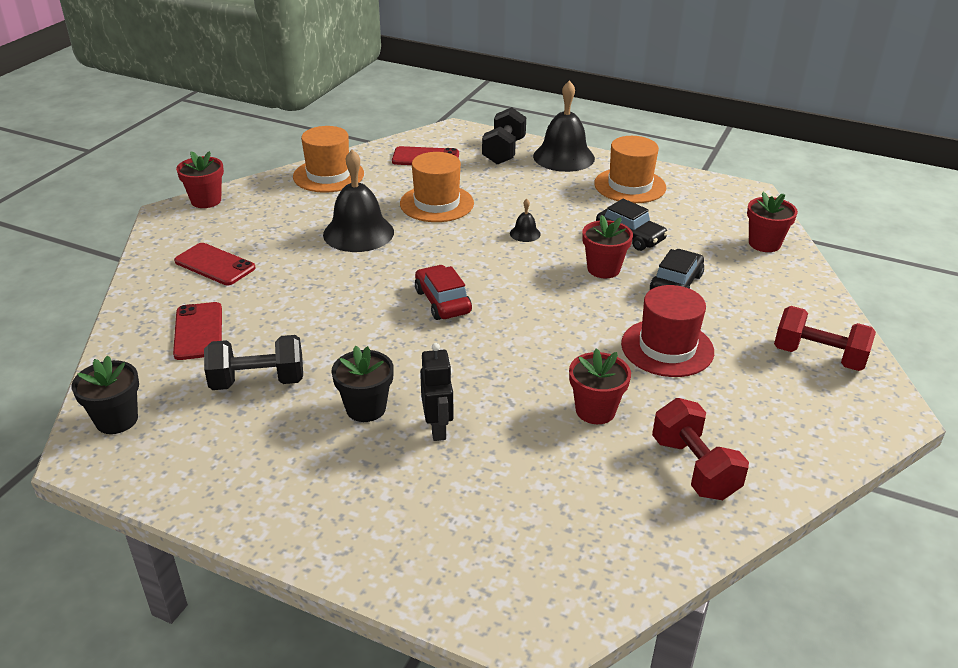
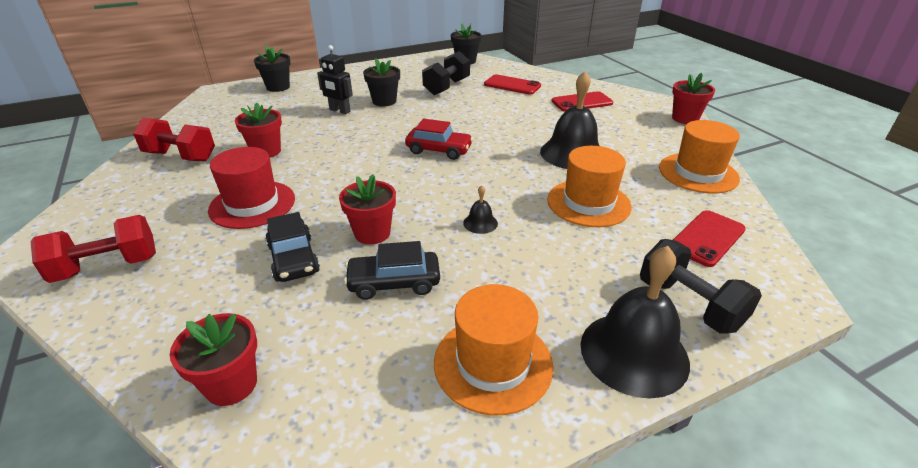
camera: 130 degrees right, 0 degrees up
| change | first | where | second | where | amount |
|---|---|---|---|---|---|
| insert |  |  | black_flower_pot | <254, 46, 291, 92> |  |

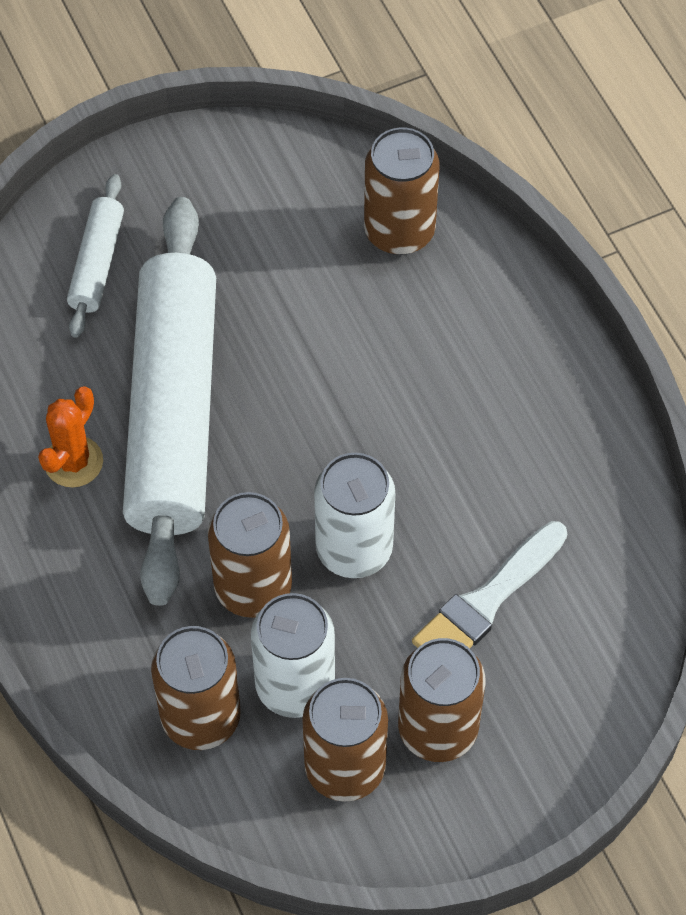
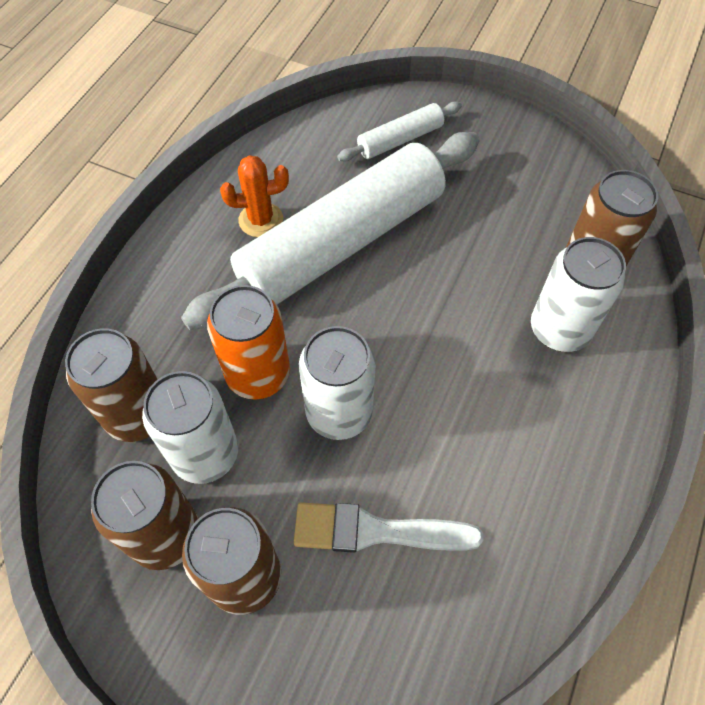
camera: 50 degrees right, 0 degrees up
| change | first | where | second | where | amount |
|---|---|---|---|---|---|
| recolor | brown_can | <208, 492, 292, 618> | orange_can | <207, 285, 290, 400> |  |
| insert |  |  | white_can | <531, 237, 626, 352> |  |

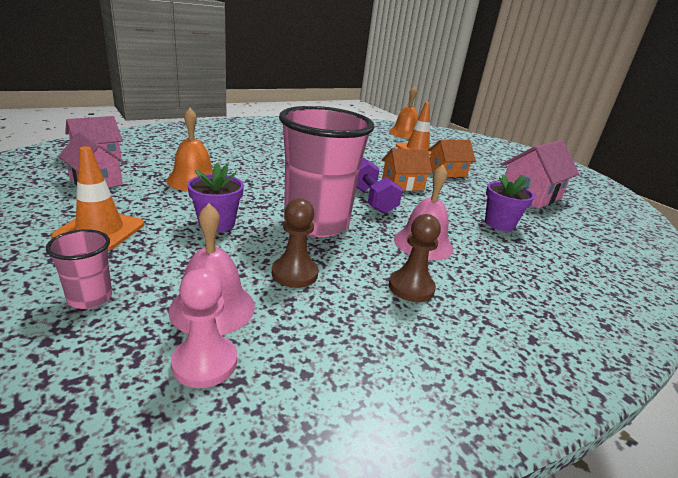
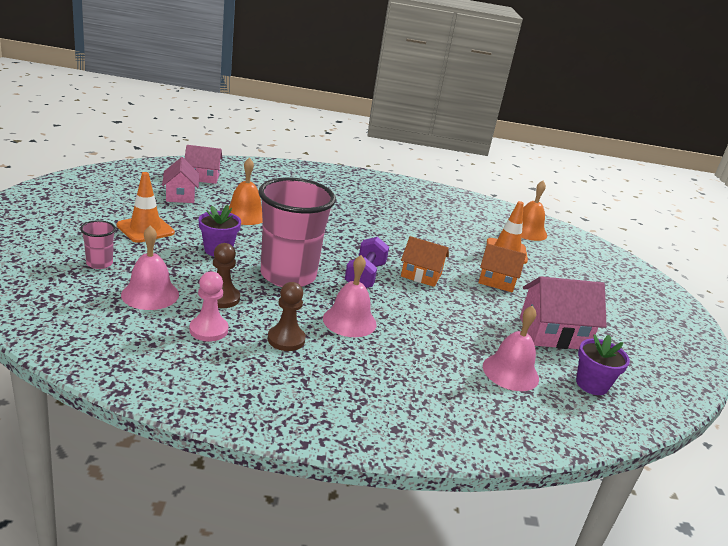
camera: 35 degrees right, 0 degrees up
| change | first | where | second | where | amount |
|---|---|---|---|---|---|
| move | pink_pawn | <171, 269, 237, 388> |  | <189, 271, 228, 342> |  |
| move | purple_flower_pot | <485, 174, 535, 231> |  | <576, 334, 630, 395> |  |
| insert |  |  | pink_bell | <483, 306, 539, 391> |  |

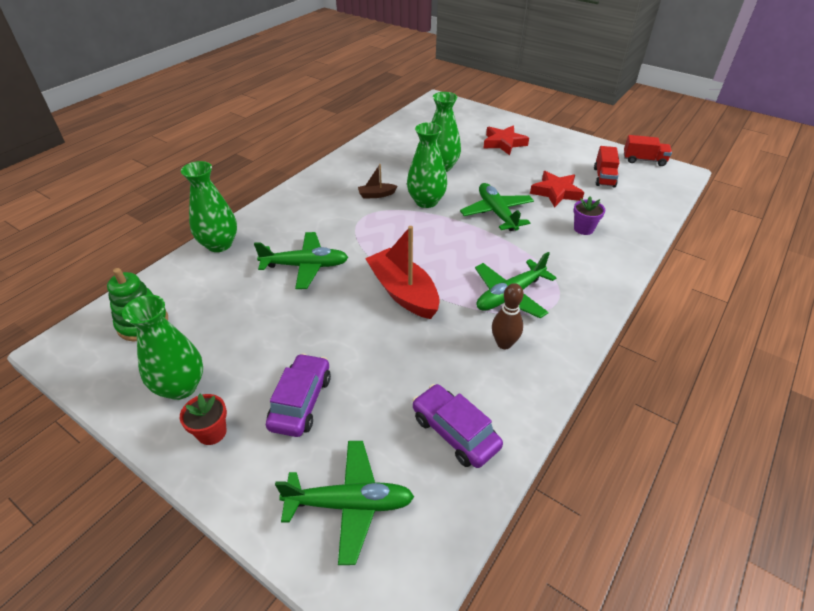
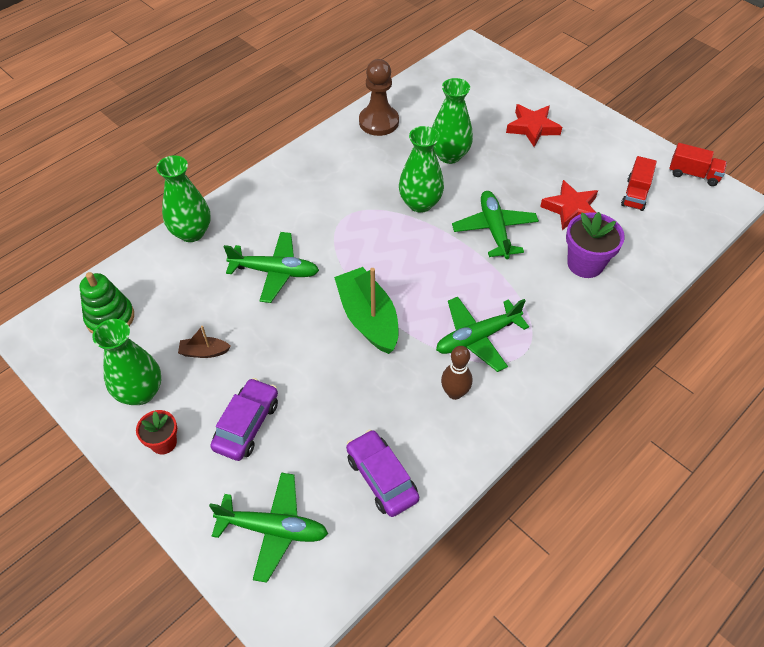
camera: 10 degrees right, 10 degrees up
| change | first | where | second | where | amount |
|---|---|---|---|---|---|
| move | brown_boat | <358, 164, 397, 199> |  | <178, 326, 231, 358> |  |
| recolor | red_boat | <365, 226, 440, 319> | green_boat | <334, 267, 399, 354> |  |
| resize | purple_flower_pot | <573, 196, 605, 235> |  | <566, 212, 625, 278> | x1.64 |
| insert |  |  | brown_pawn | <359, 59, 399, 136> |  |

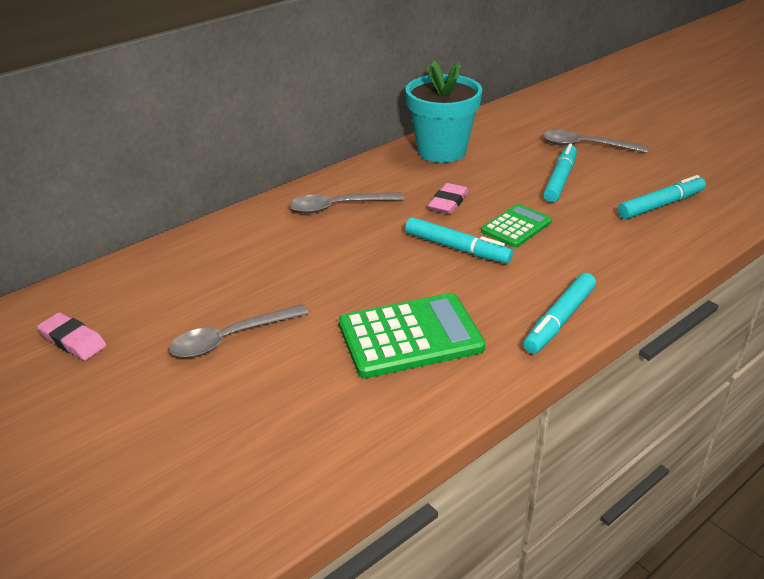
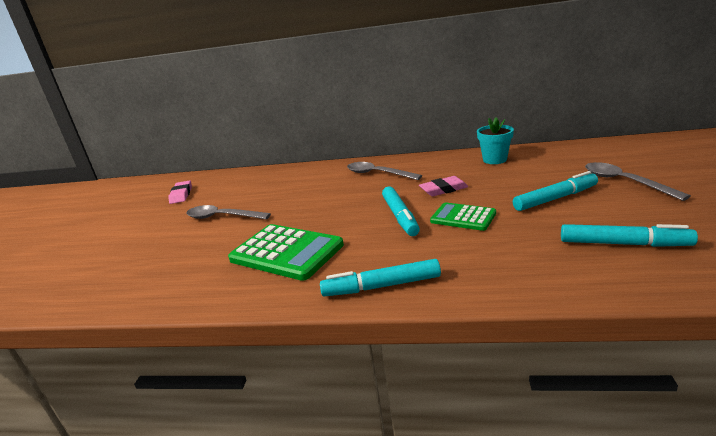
camera: 50 degrees right, 10 degrees down
| change | first | where | second | where | amount |
|---|---|---|---|---|---|
| resize | turquoise_flower_pot | <405, 61, 482, 163> |  | <477, 117, 514, 164> | x0.58 |
| rotate | green_calculator | <481, 204, 552, 247> |  | <430, 202, 496, 231> | 150 degrees counterclockwise |

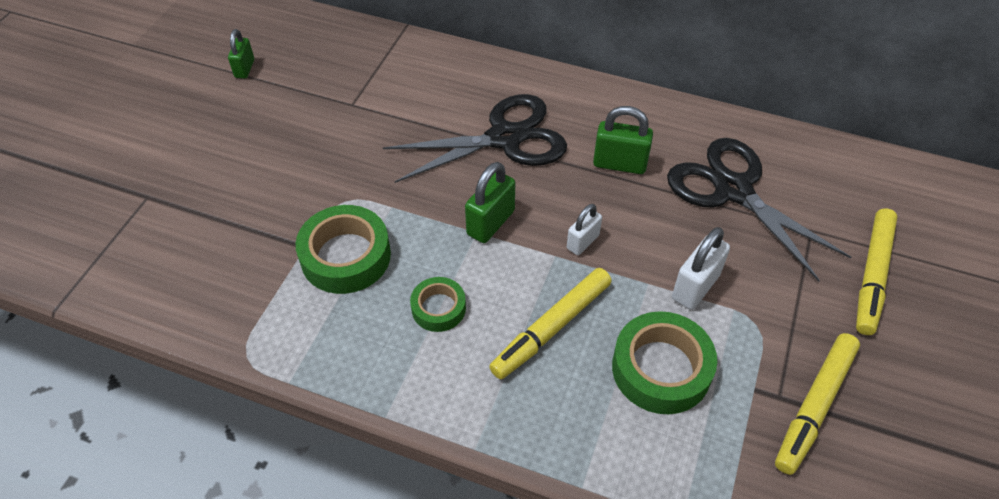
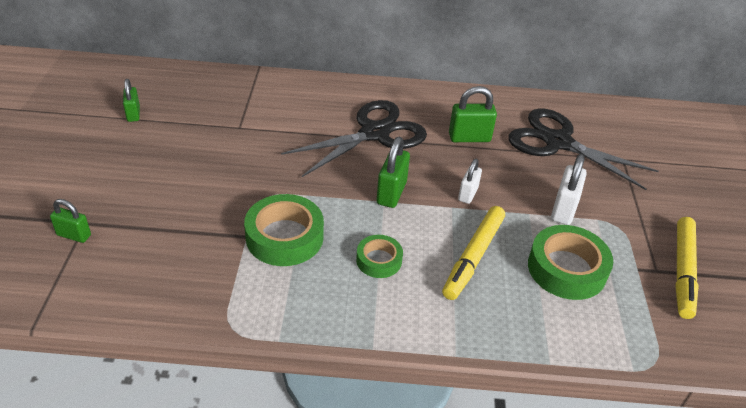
camera: 20 degrees left, 10 degrees down
| change | first | where | second | where | amount |
|---|---|---|---|---|---|
| delete | yellow_marker | <856, 208, 897, 335> |  |  |  |
| insert |  |  | green_padlock | <50, 199, 91, 243> |  |

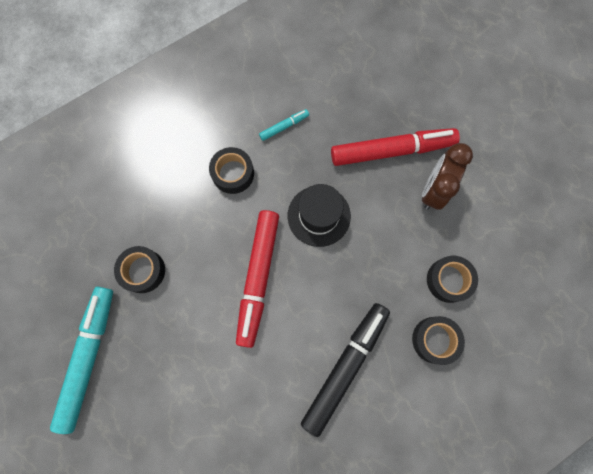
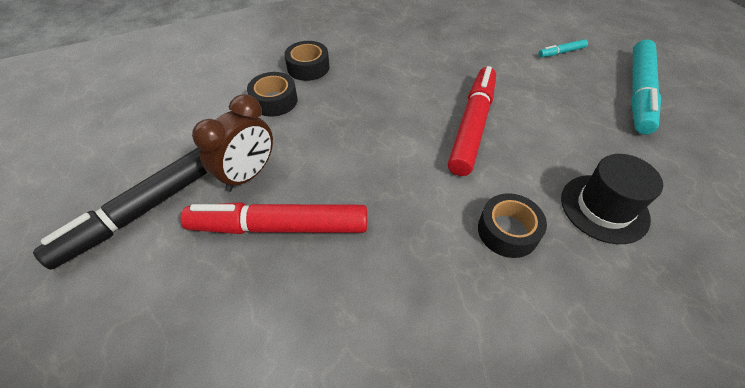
camera: 170 degrees left, 25 degrees down
| change | first | where | second | where | amount |
|---|---|---|---|---|---|
| delete | black_tape | <114, 246, 165, 293> |  |  |  |
| move | turquoise_marker | <259, 109, 309, 141> |  | <538, 39, 588, 57> |  |
| move | black_hat | <288, 184, 351, 247> |  | <561, 154, 663, 244> |  |
| move | black_marker | <301, 303, 390, 437> |  | <33, 148, 208, 270> |  |

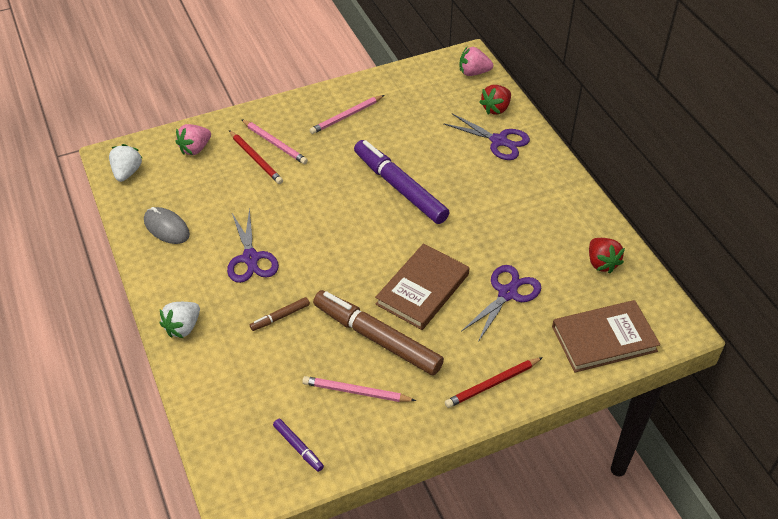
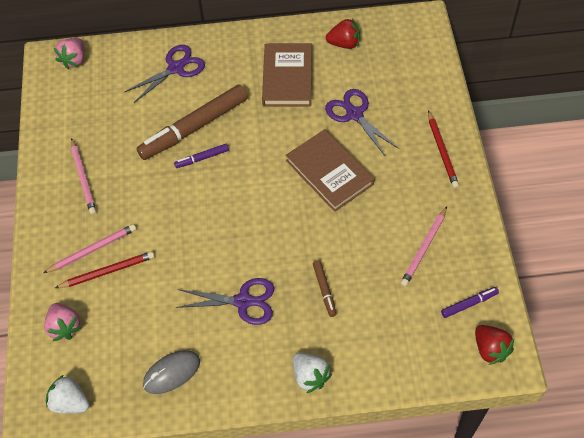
camera: 70 degrees left, 10 degrees up
| change | first | where | second | where | amount |
|---|---|---|---|---|---|
| move | brown_marker | <313, 290, 444, 376> |  | <136, 84, 248, 160> |  |
| resize | purple_marker | <354, 140, 449, 224> |  | <174, 144, 229, 168> | x0.44 |
| move | red_strawberry | <479, 85, 511, 115> |  | <475, 325, 514, 365> |  |
| move | brown_book | <552, 300, 660, 373> |  | <262, 43, 312, 106> |  |

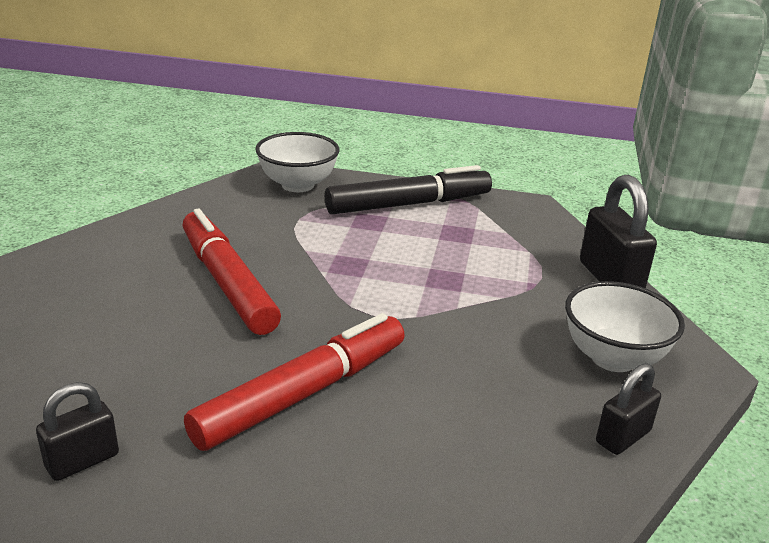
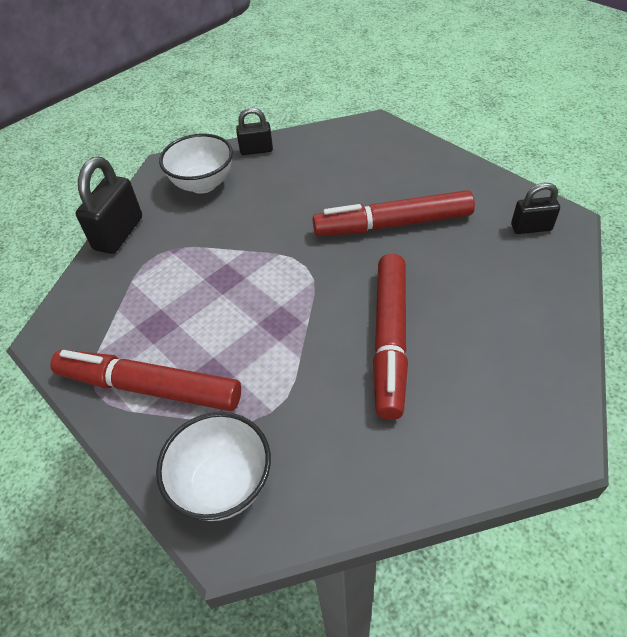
camera: 140 degrees left, 20 degrees up
| change | first | where | second | where | amount |
|---|---|---|---|---|---|
| recolor | black_marker | <325, 165, 492, 214> | red_marker | <51, 350, 241, 411> |  |

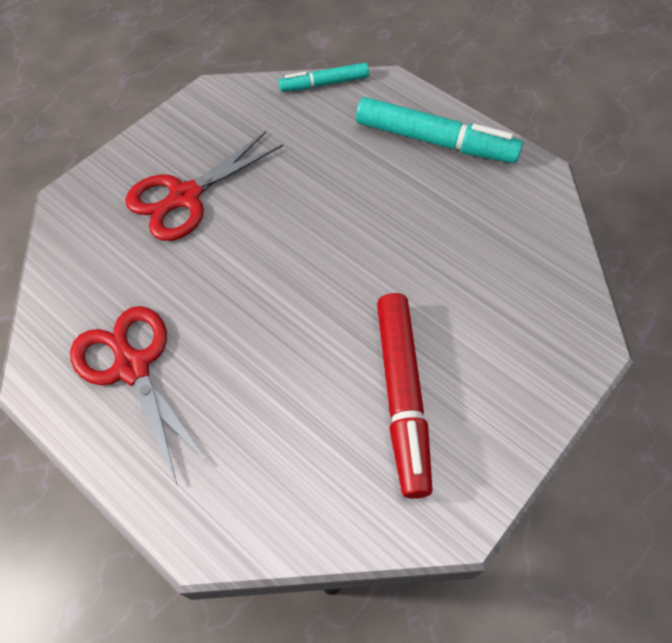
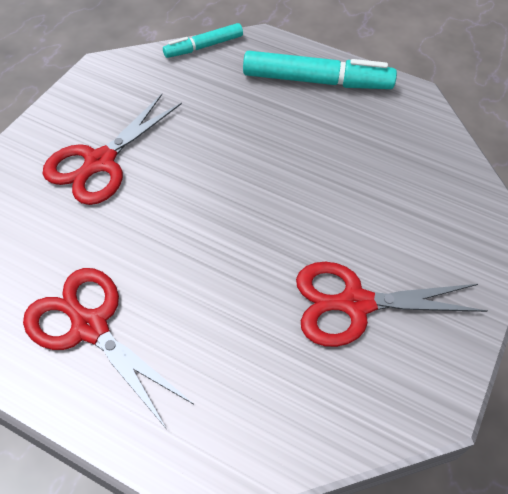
camera: 15 degrees left, 5 degrees down
| change | first | where | second | where | amount |
|---|---|---|---|---|---|
| replace | red_marker | <377, 293, 432, 499> | red_scissors | <296, 262, 487, 347> |  |

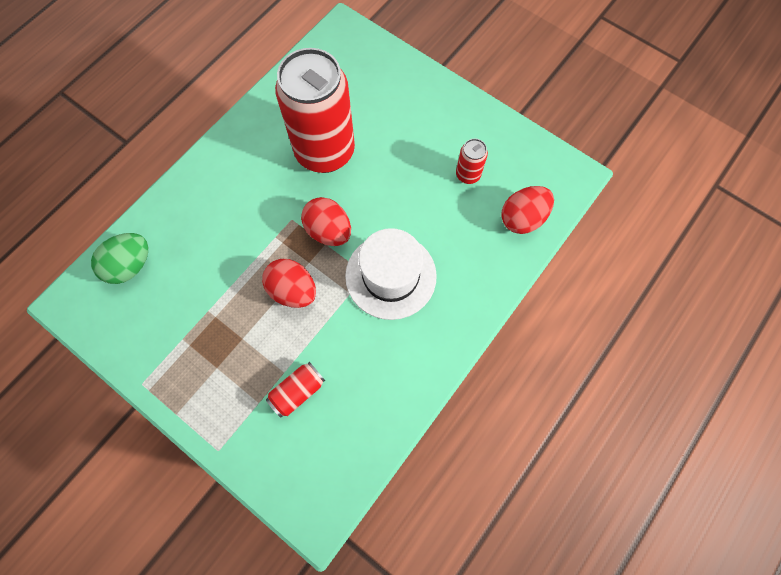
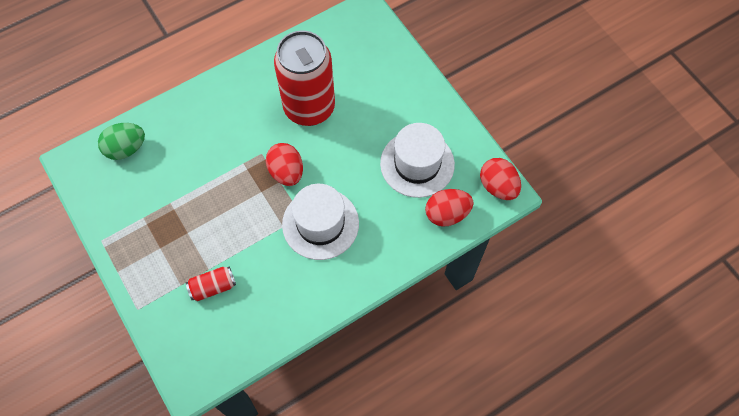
camera: 20 degrees right, 5 degrees down
| change | first | where | second | where | amount |
|---|---|---|---|---|---|
| move | red_egg | <262, 259, 316, 308> |  | <480, 158, 521, 200> |  |
| replace | red_can | <456, 138, 488, 184> | white_hat | <380, 123, 455, 198> |  |

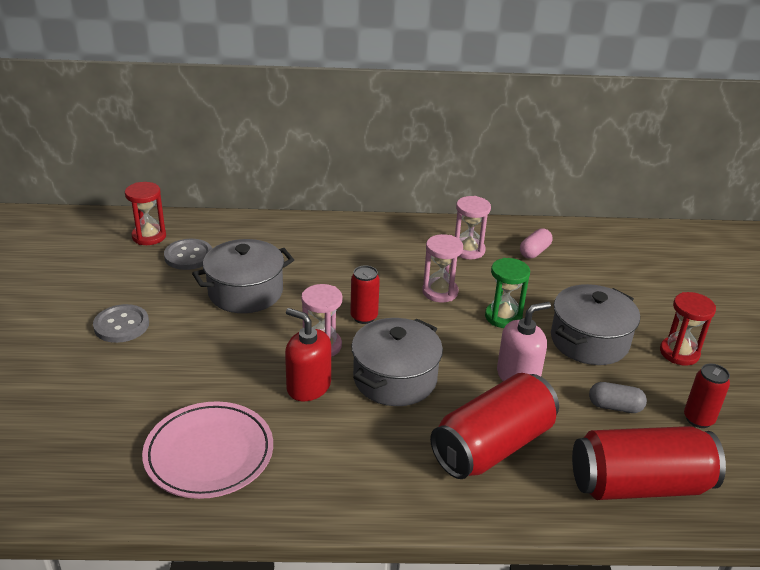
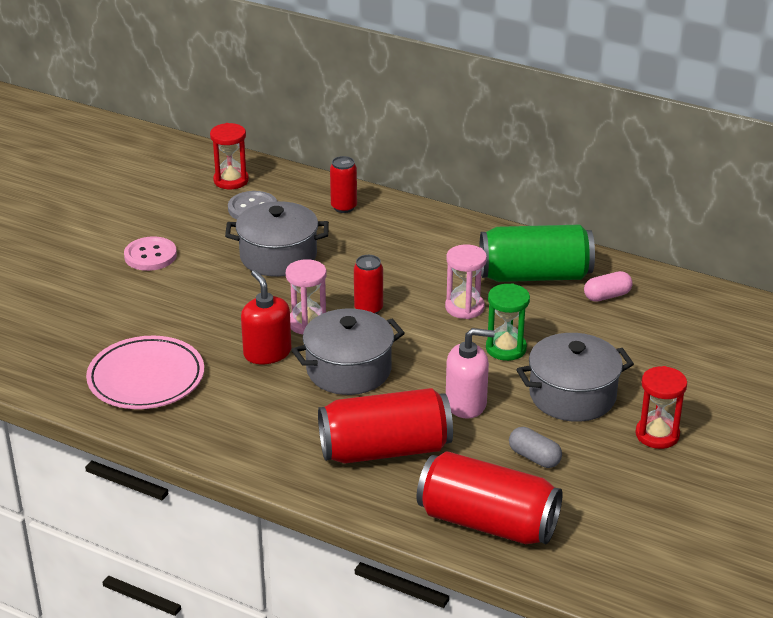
camera: 30 degrees right, 0 degrees up
| change | first | where | second | where | amount |
|---|---|---|---|---|---|
| recolor | grey_button | <93, 304, 149, 343> | pink_button | <124, 236, 177, 271> |  |
| replace | pink_hourglass | <455, 196, 491, 259> | green_can | <479, 225, 595, 282> |  |
| move | red_can | <684, 363, 730, 428> |  | <330, 156, 357, 213> |  |

